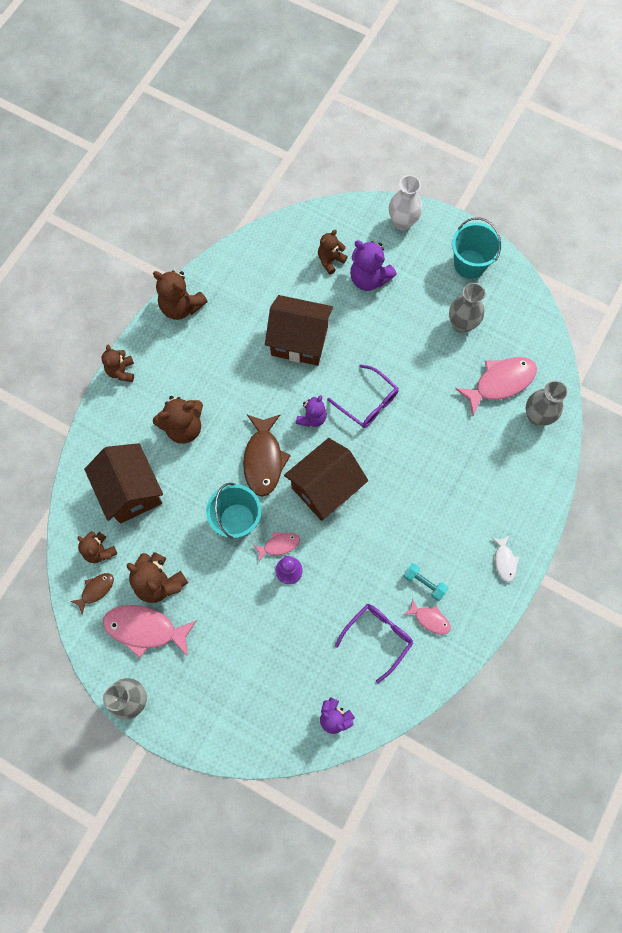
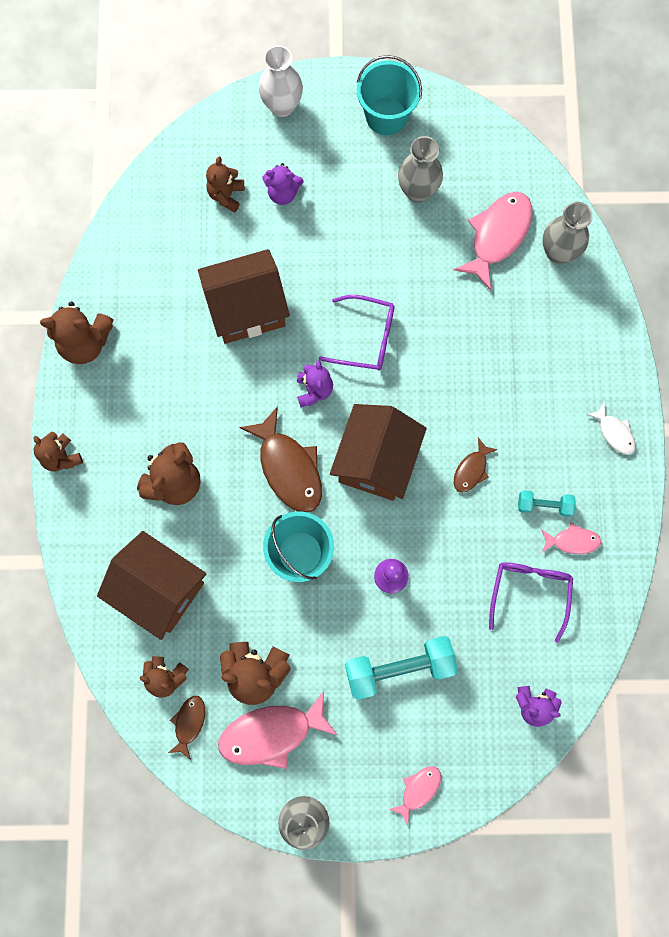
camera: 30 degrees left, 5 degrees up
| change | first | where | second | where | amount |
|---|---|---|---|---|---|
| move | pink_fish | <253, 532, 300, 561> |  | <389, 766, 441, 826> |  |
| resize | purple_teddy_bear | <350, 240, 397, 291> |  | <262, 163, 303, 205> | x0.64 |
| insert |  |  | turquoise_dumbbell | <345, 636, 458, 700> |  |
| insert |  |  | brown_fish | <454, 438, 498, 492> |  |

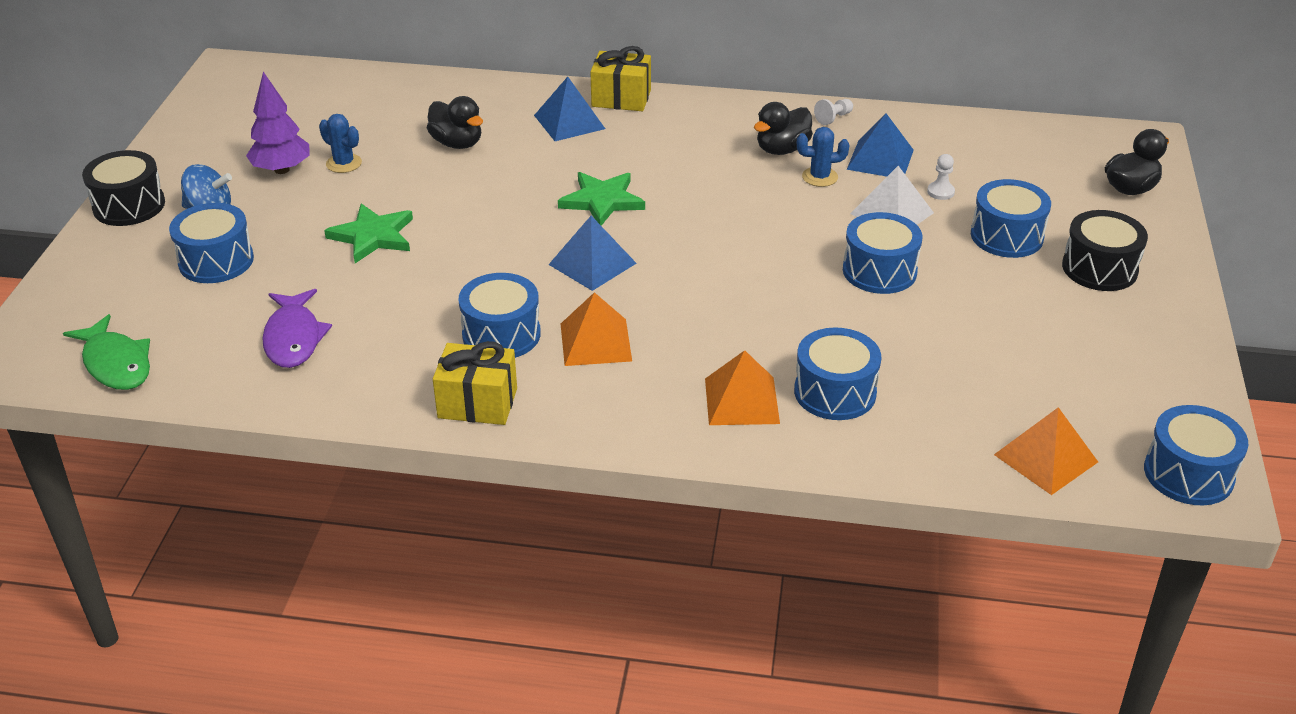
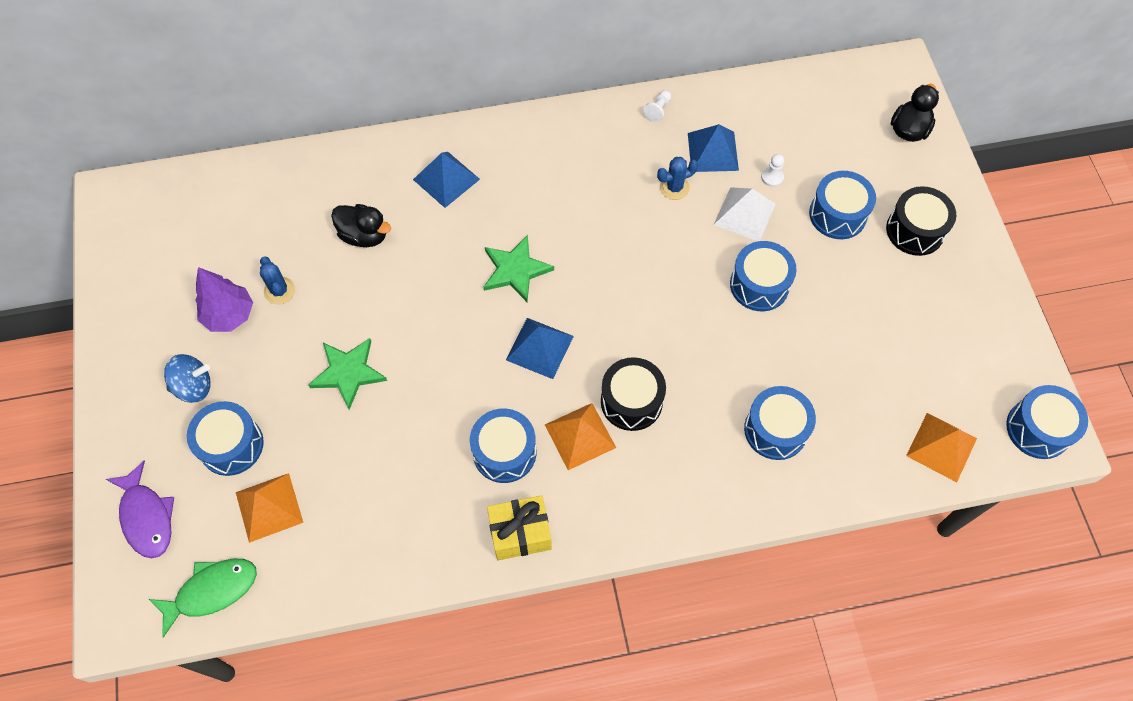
camera: 20 degrees left, 25 degrees up
| change | first | where | second | where | amount |
|---|---|---|---|---|---|
| rotate | green_fish | <63, 314, 150, 390> |  | <149, 559, 257, 638> | 60 degrees counterclockwise |
| move | black_drum | <82, 150, 165, 226> |  | <601, 357, 666, 431> |  |
| move | purple_fish | <262, 289, 332, 368> |  | <106, 461, 174, 558> |  |
| rotate | blue_cactus | <319, 114, 362, 173> |  | <260, 257, 295, 305> | 45 degrees clockwise |
| delete | yellow_gift | <590, 46, 651, 111> |  |  |  |
| move | orange_pyramid | <705, 350, 780, 425> |  | <236, 473, 303, 543> |  |
| delete | black_duck | <754, 102, 813, 155> |  |  |  |

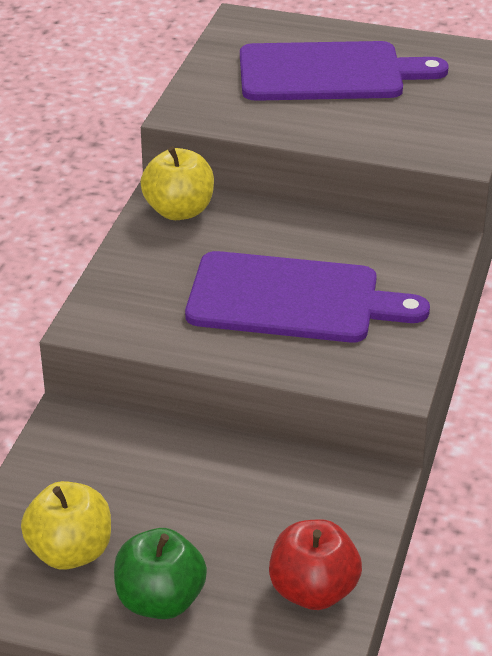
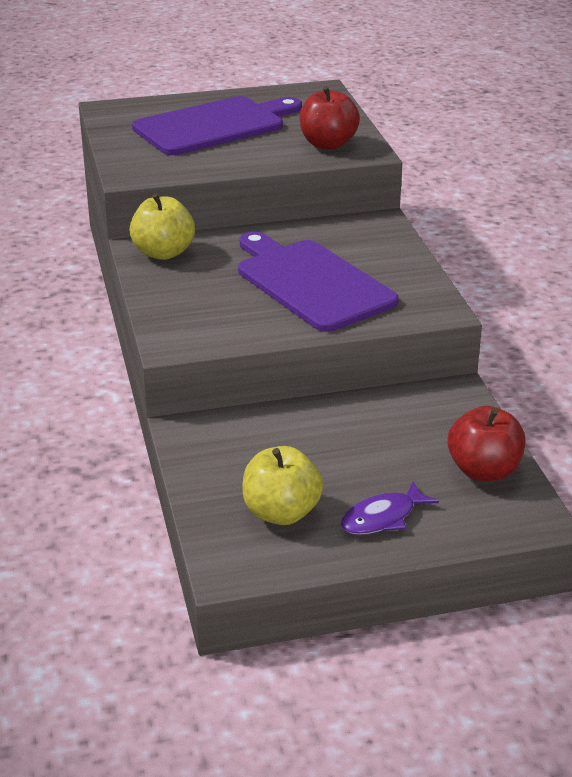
camera: 30 degrees left, 5 degrees down
| change | first | where | second | where | amount |
|---|---|---|---|---|---|
| replace | green_apple | <114, 528, 207, 619> | purple_fish | <341, 481, 439, 535> |  |
| rotate | purple_cutting_board | <185, 251, 430, 343> |  | <238, 232, 399, 332> | 105 degrees counterclockwise |
| insert |  |  | red_apple | <300, 86, 360, 150> |  |

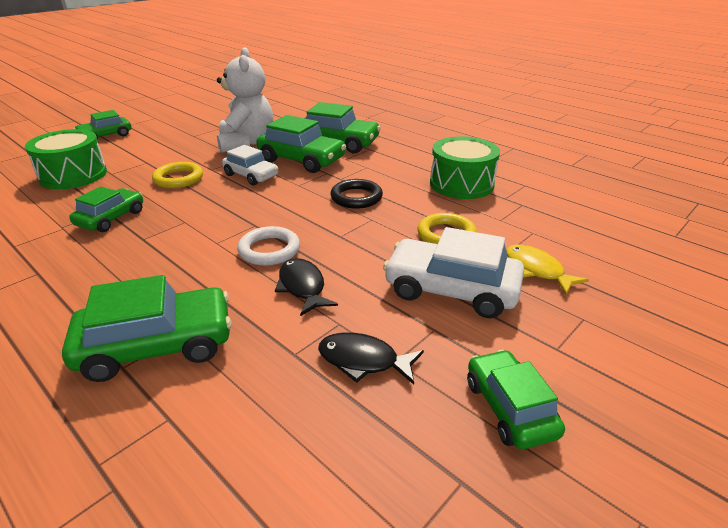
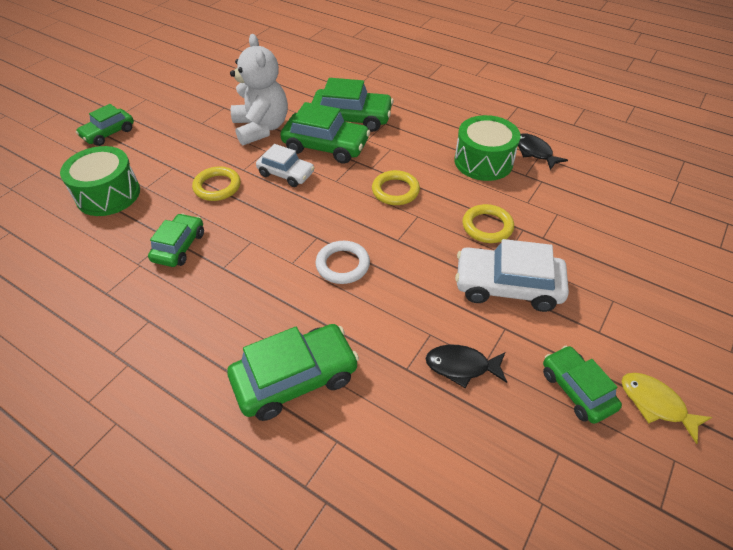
camera: 10 degrees left, 15 degrees up
| change | first | where | second | where | amount |
|---|---|---|---|---|---|
| move | black_fish | <275, 258, 338, 316> |  | <518, 133, 568, 170> |  |
| recolor | black_ring | <330, 179, 383, 209> | yellow_ring | <372, 170, 420, 205> |  |
| move | yellow_fish | <506, 244, 589, 294> |  | <621, 373, 712, 444> |  |

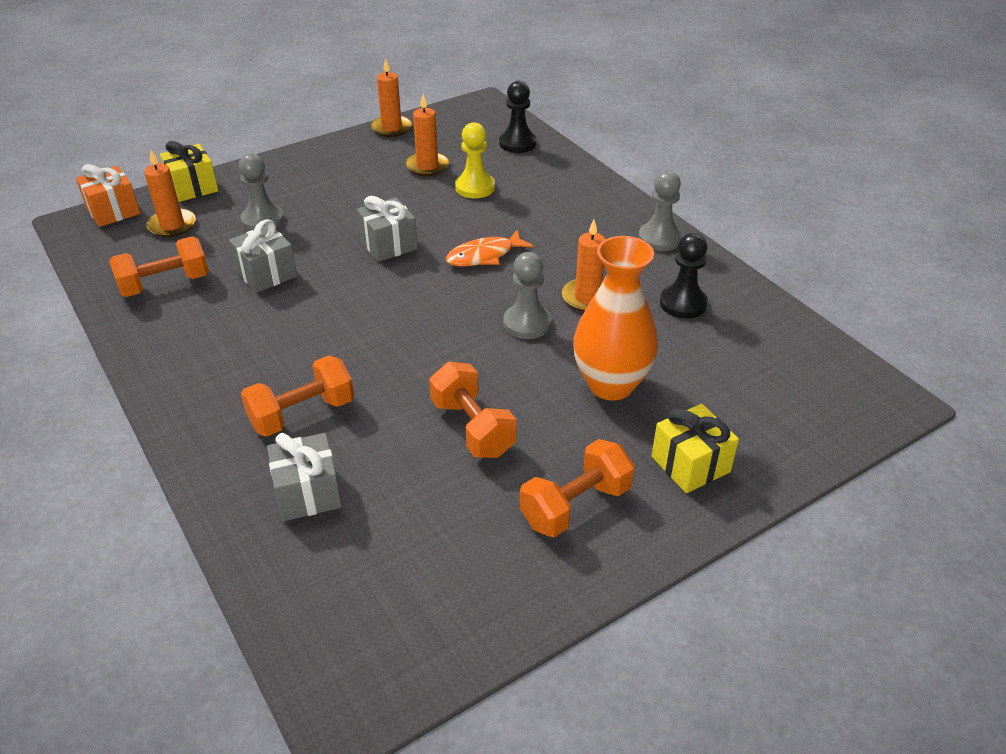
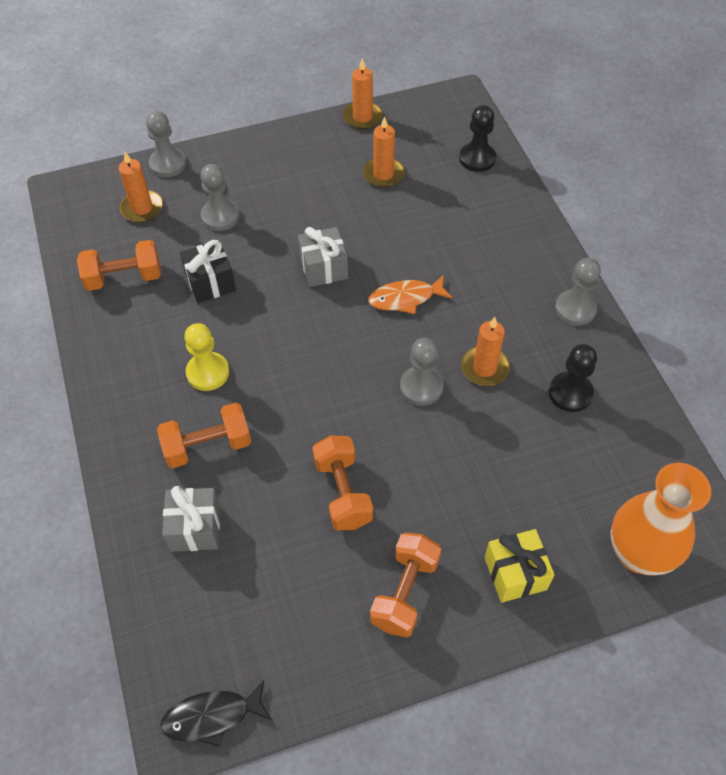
camera: 15 degrees right, 15 degrees up
| change | first | where | second | where | amount |
|---|---|---|---|---|---|
| delete | orange_gift | <76, 164, 140, 227> |  |  |  |
| replace | yellow_gift | <160, 141, 218, 202> | grey_pawn | <146, 111, 186, 177> |  |
| recolor | grey_gift | <229, 219, 297, 293> | black_gift | <180, 240, 236, 303> |  |
| move | yellow_pawn | <455, 122, 495, 199> |  | <184, 323, 229, 391> |  |
| rotate | orange_dumbbell | <520, 439, 634, 537> |  | <370, 532, 441, 637> | 45 degrees counterclockwise |
| move | orange_vase | <573, 236, 658, 401> |  | <611, 463, 711, 576> |  |
| insert |  |  | black_fish | <160, 681, 271, 747> |  |

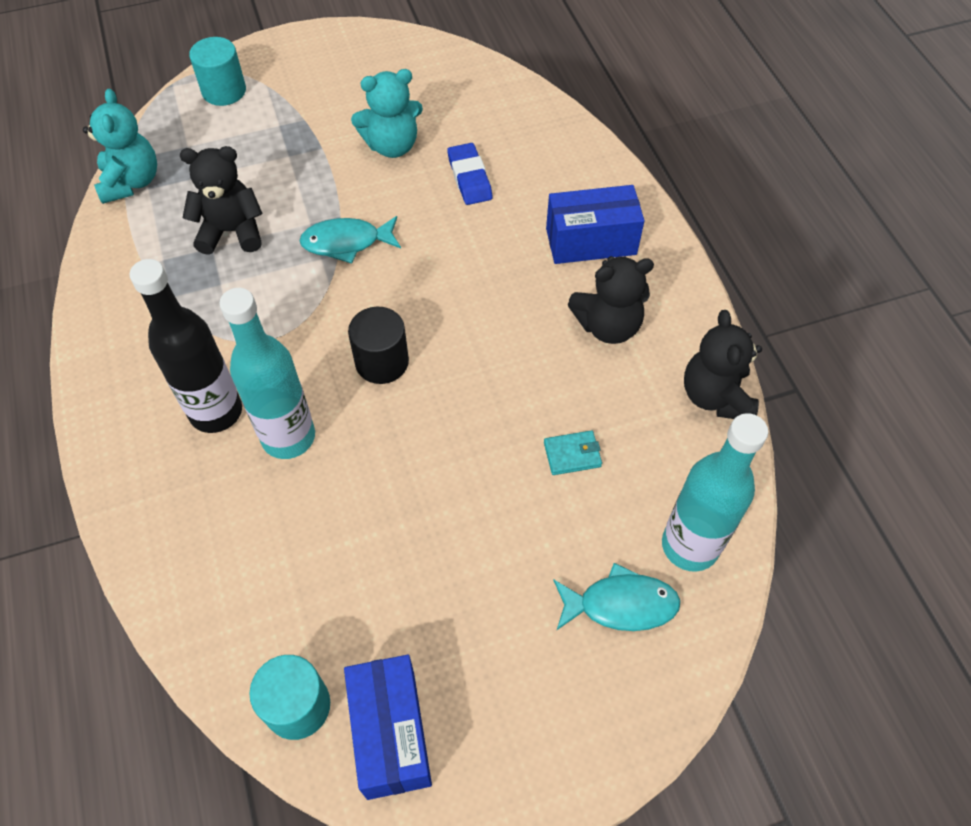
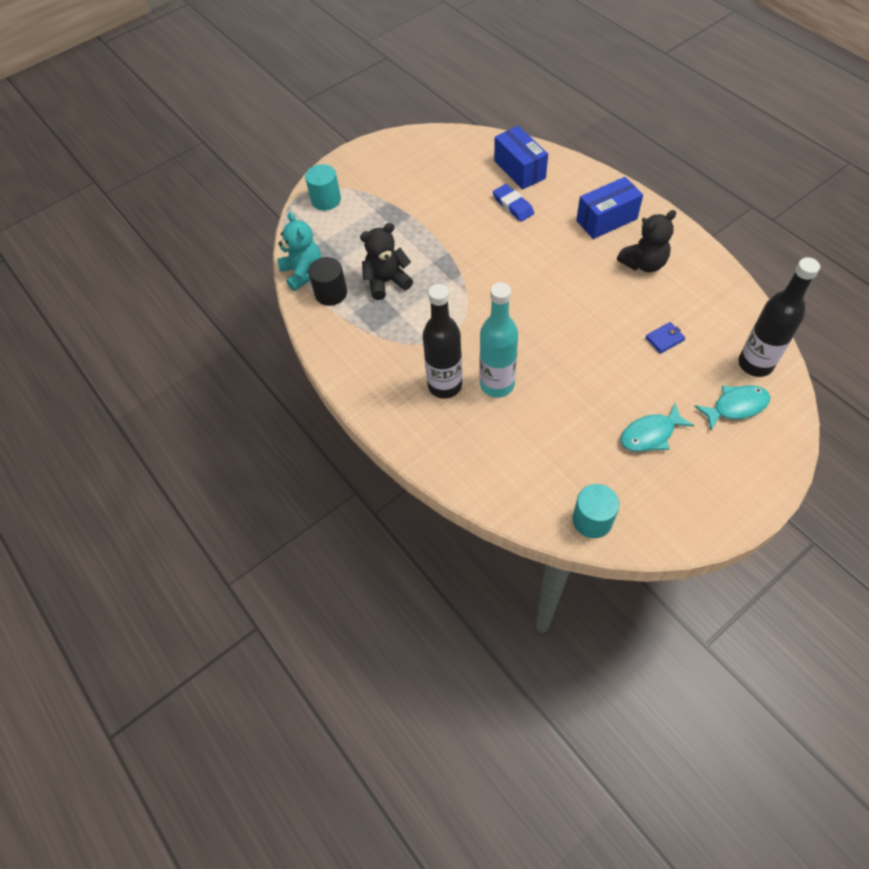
camera: 15 degrees left, 0 degrees up
| change | first | where | second | where | amount |
|---|---|---|---|---|---|
| move | turquoise_fish | <299, 216, 401, 264> |  | <620, 403, 694, 452> |  |
| move | blue_box | <344, 655, 432, 800> |  | <494, 126, 548, 190> |  |
| move | black_cylinder | <348, 307, 409, 384> |  | <308, 257, 347, 306> |  |
| delete | turquoise_teddy_bear | <351, 69, 423, 158> |  |  |  |
| recolor | turquoise_wallet | <544, 430, 602, 475> | blue_wallet | <645, 322, 685, 354> |  |
| recolor | turquoise_bottle | <662, 413, 768, 572> | black_bottle | <738, 257, 820, 377> |  |
| delete | black_teddy_bear | <684, 310, 762, 419> |  |  |  |

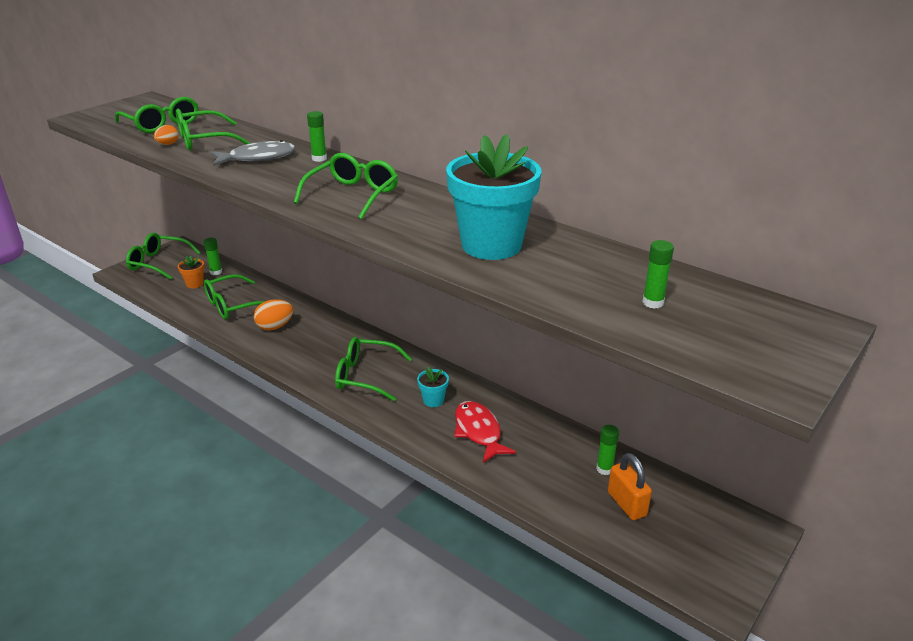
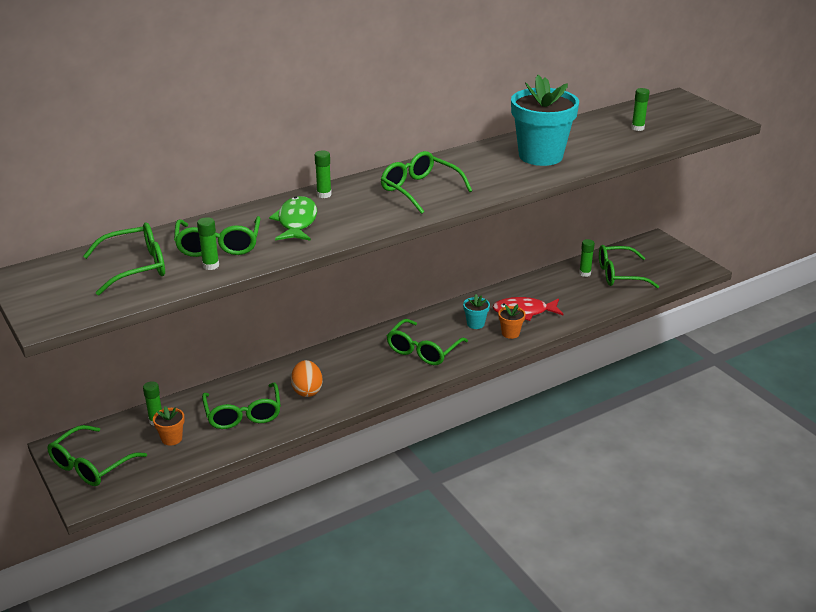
camera: 70 degrees left, 0 degrees up
| change | first | where | second | where | amount |
|---|---|---|---|---|---|
| replace | orange_egg | <154, 125, 179, 145> | green_glue_stick | <197, 217, 219, 270> |  |
| recolor | grey_fish | <210, 140, 296, 166> | green_fish | <269, 196, 317, 241> |  |
| replace | orange_padlock | <608, 453, 652, 520> | green_glasses | <599, 245, 659, 288> |  |
| insert |  |  | orange_flower_pot | <498, 304, 526, 339> |  |

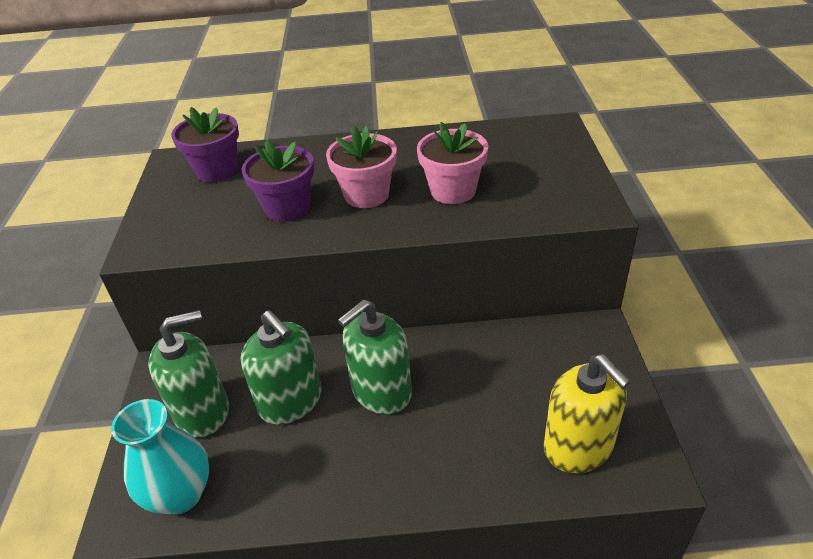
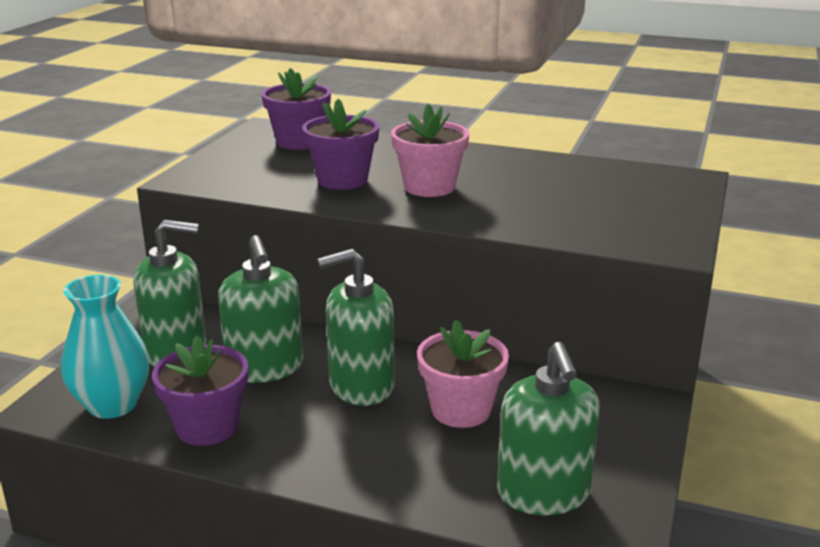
camera: 20 degrees right, 15 degrees down
| change | first | where | second | where | amount |
|---|---|---|---|---|---|
| move | pink_flower_pot | <417, 122, 488, 204> |  | <417, 320, 509, 428> |  |
| recolor | yellow_soap_dispenser | <544, 354, 631, 474> | green_soap_dispenser | <497, 342, 600, 516> |  |
| insert |  |  | purple_flower_pot | <152, 336, 248, 446> |  |

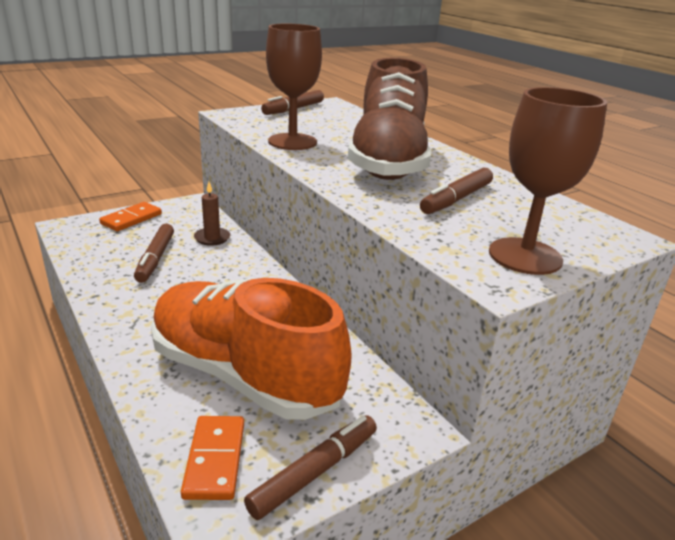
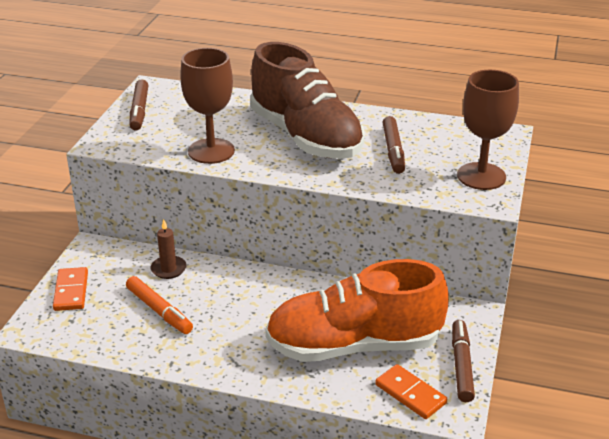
camera: 40 degrees left, 5 degrees up
| change | first | where | second | where | amount |
|---|---|---|---|---|---|
| recolor | brown_marker | <134, 224, 174, 283> | orange_marker | <126, 276, 193, 334> |  |

